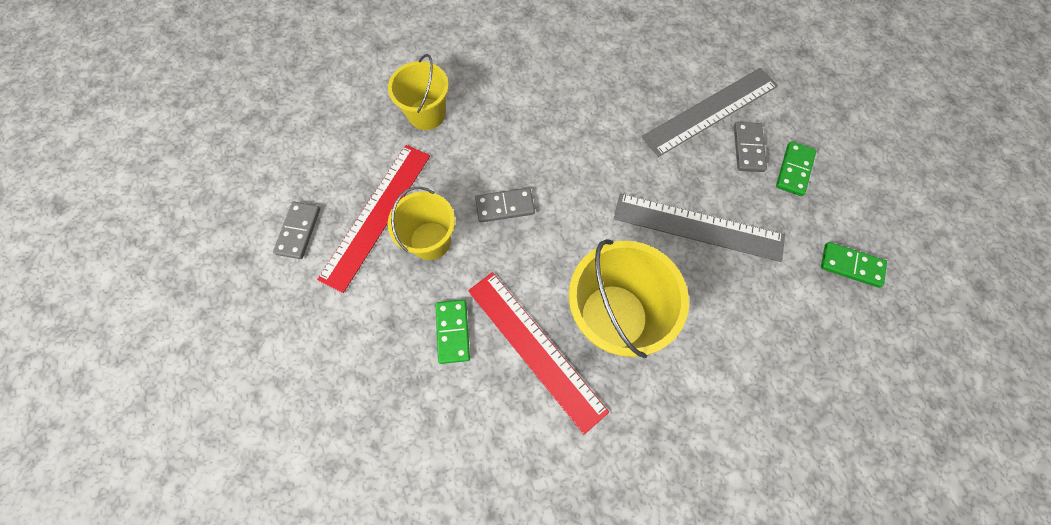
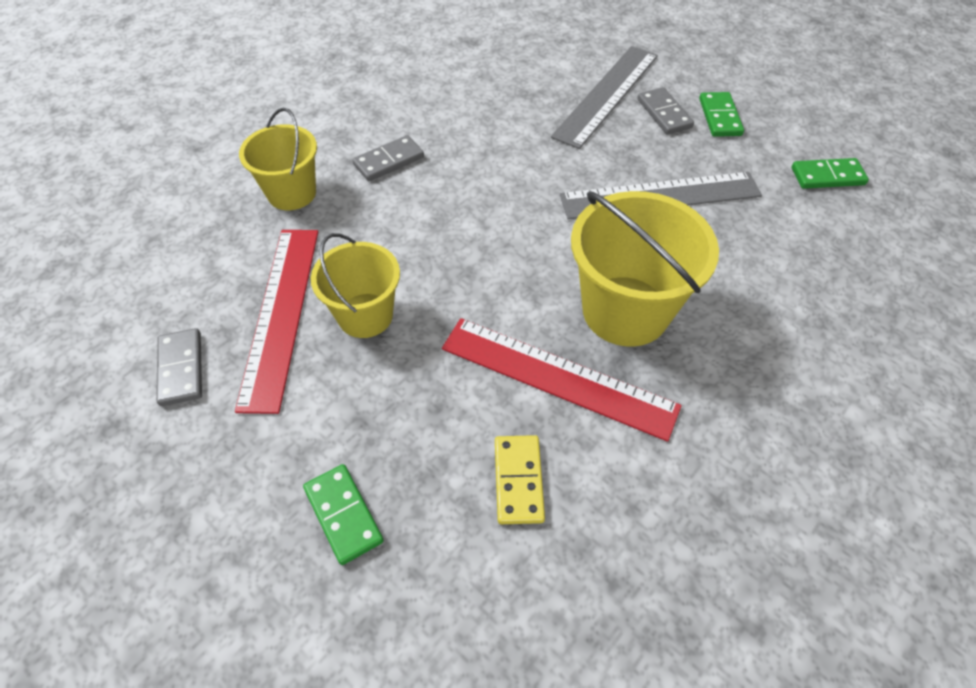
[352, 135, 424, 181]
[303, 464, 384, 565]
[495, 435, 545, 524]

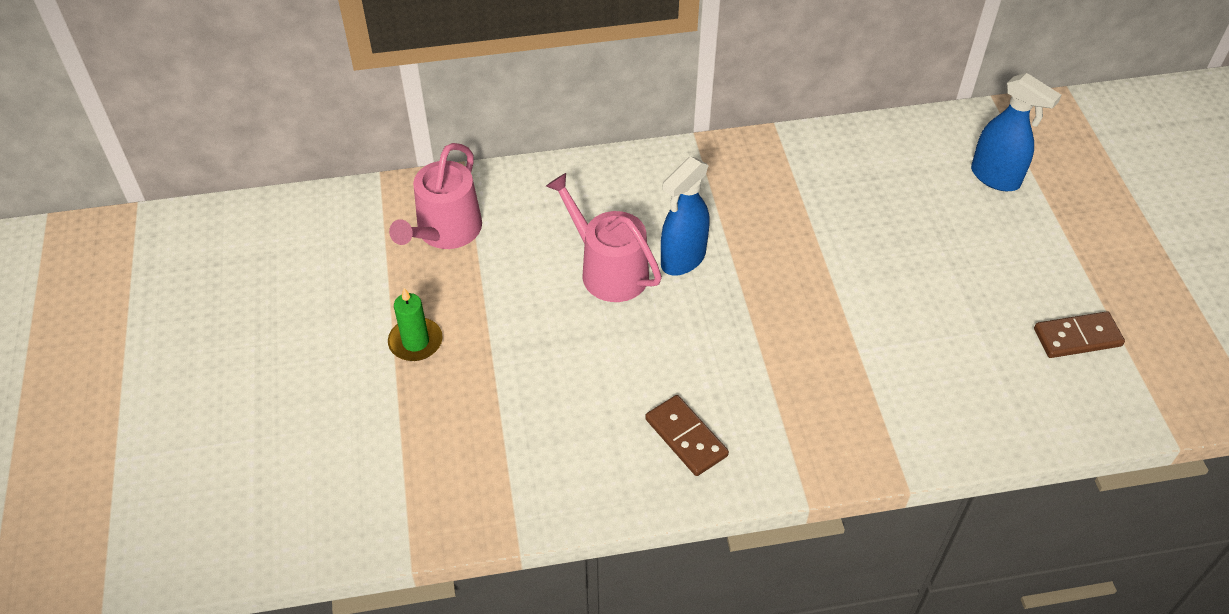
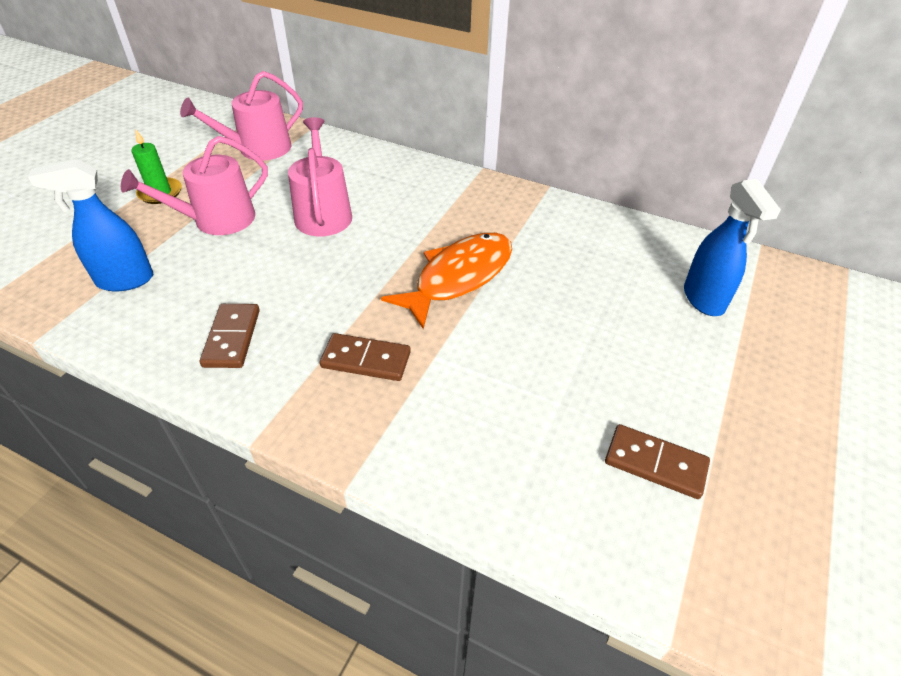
[28, 159, 153, 291]
[121, 136, 268, 235]
[381, 232, 512, 329]
[320, 333, 411, 381]

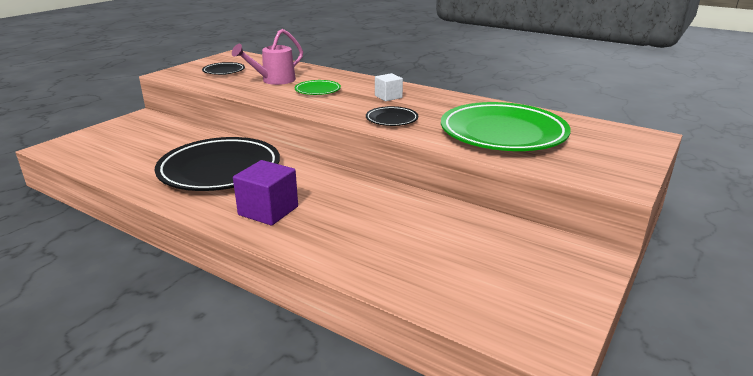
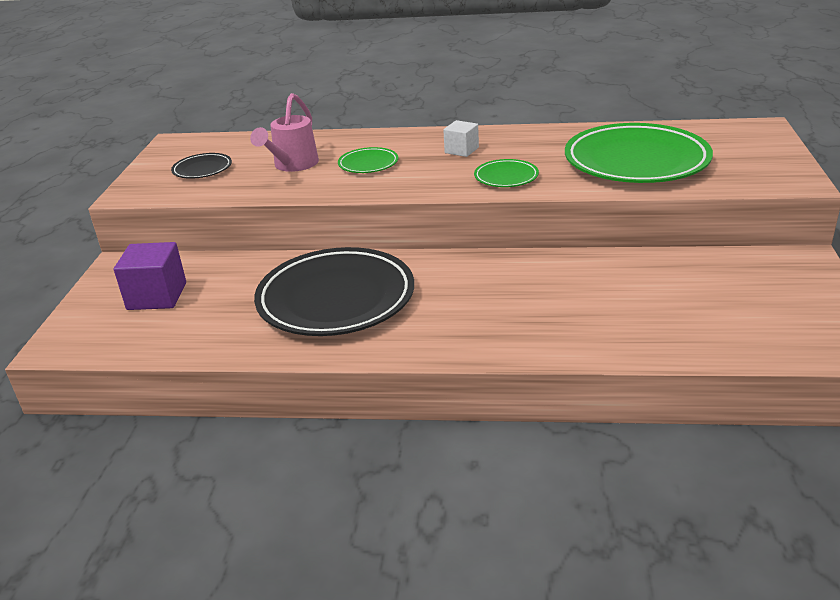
[474, 159, 539, 187]
[114, 242, 186, 310]

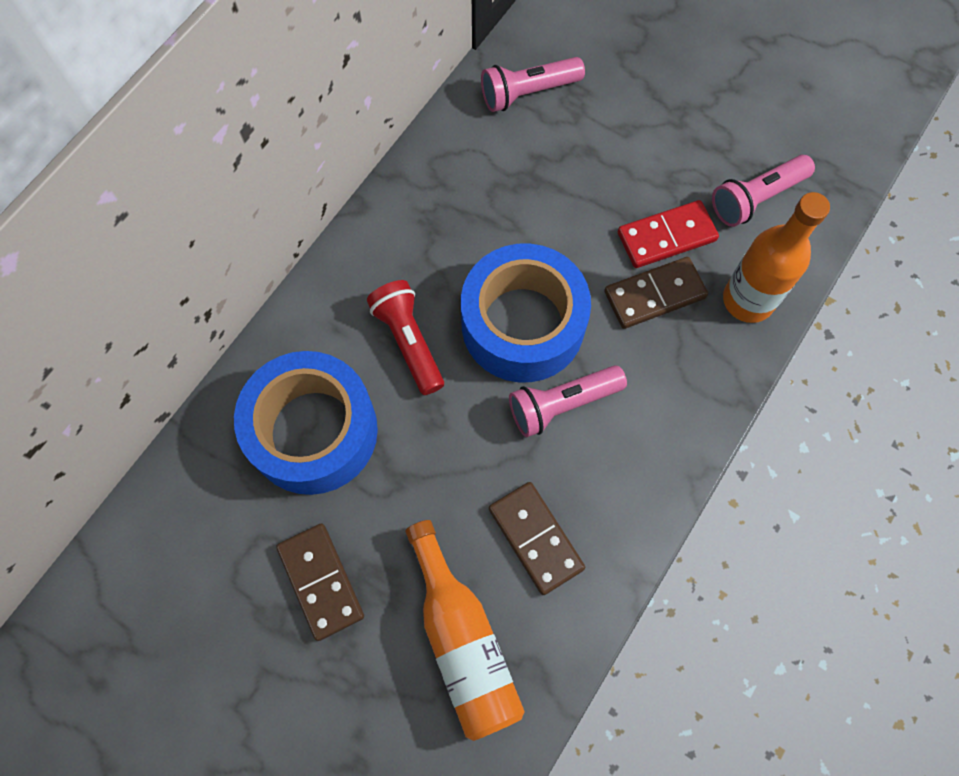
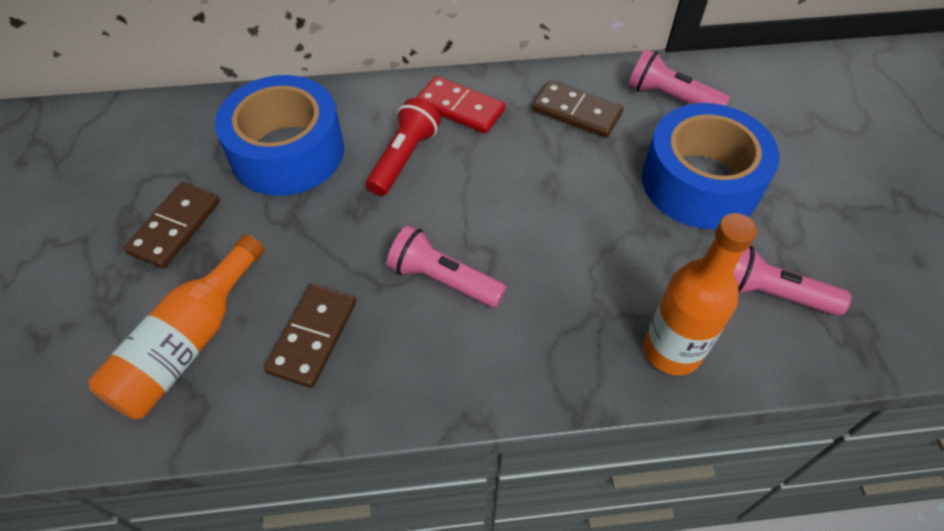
[416, 76, 505, 134]
[642, 103, 779, 229]
[532, 80, 623, 138]

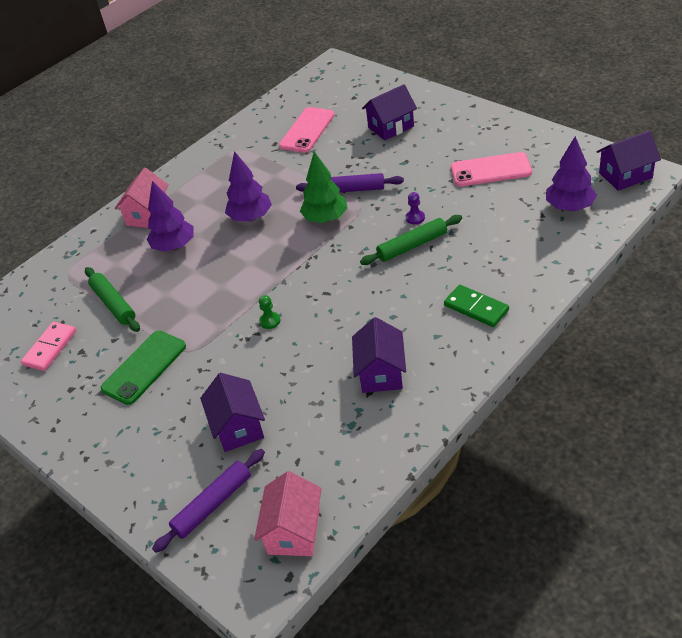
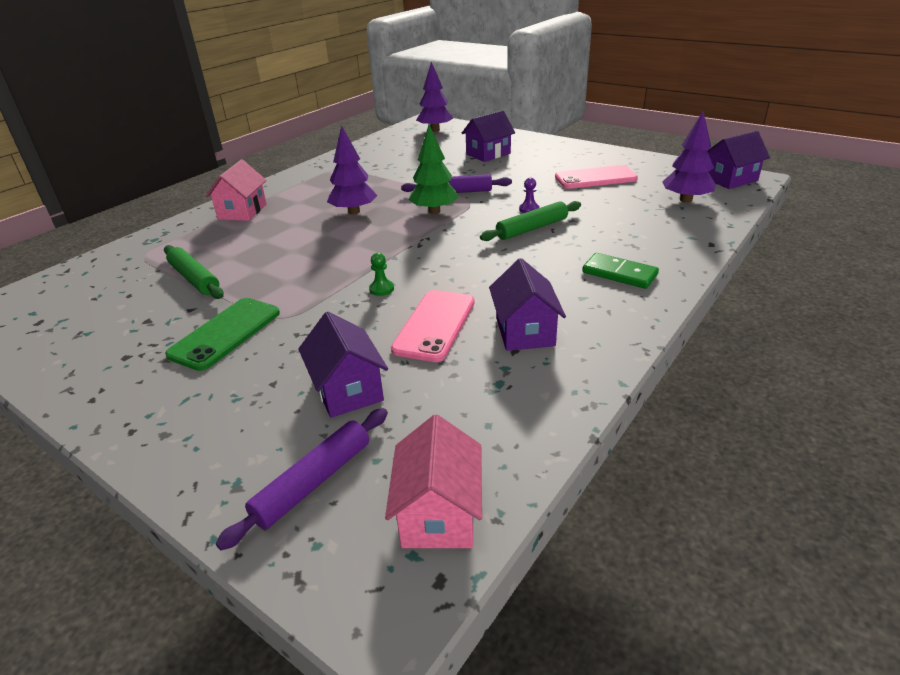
[391, 290, 474, 362]
[416, 61, 453, 132]
[21, 322, 76, 371] (first image)

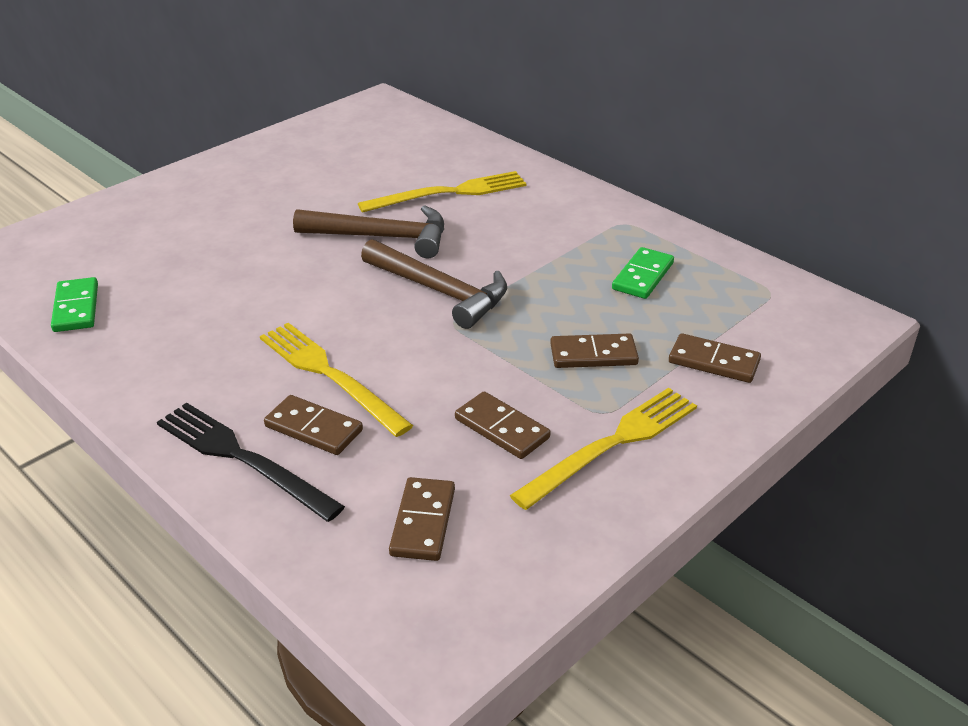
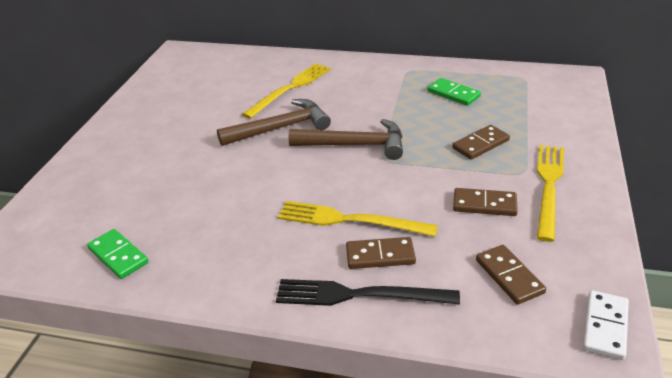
[428, 78, 481, 106]
[669, 333, 761, 383] (first image)
[583, 290, 629, 360]

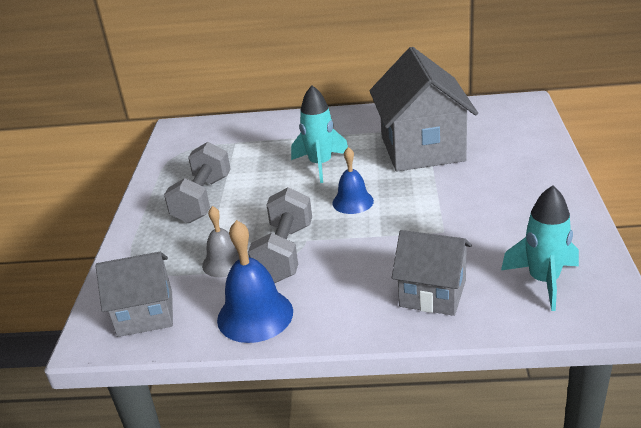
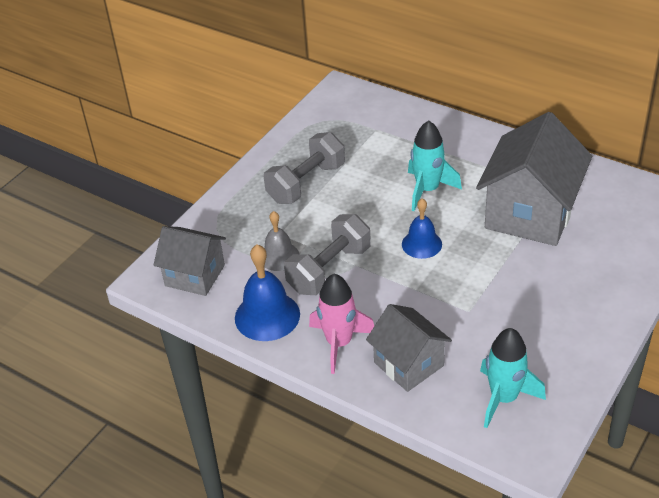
[309, 274, 374, 374]

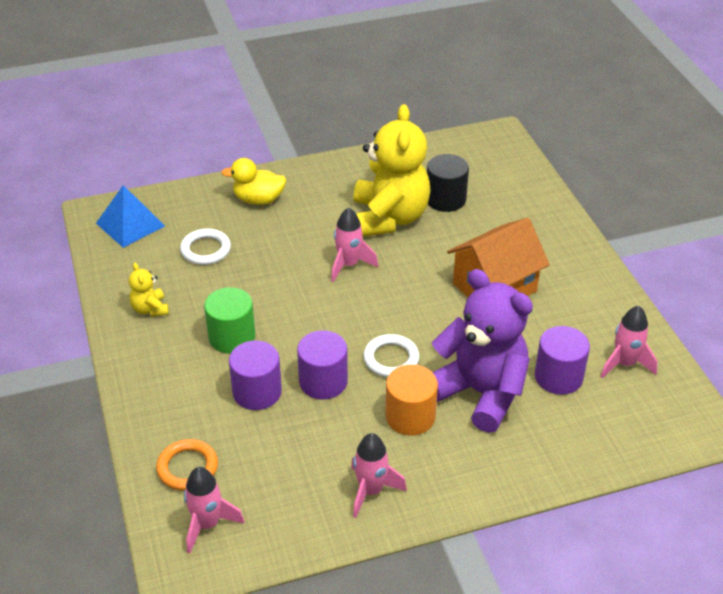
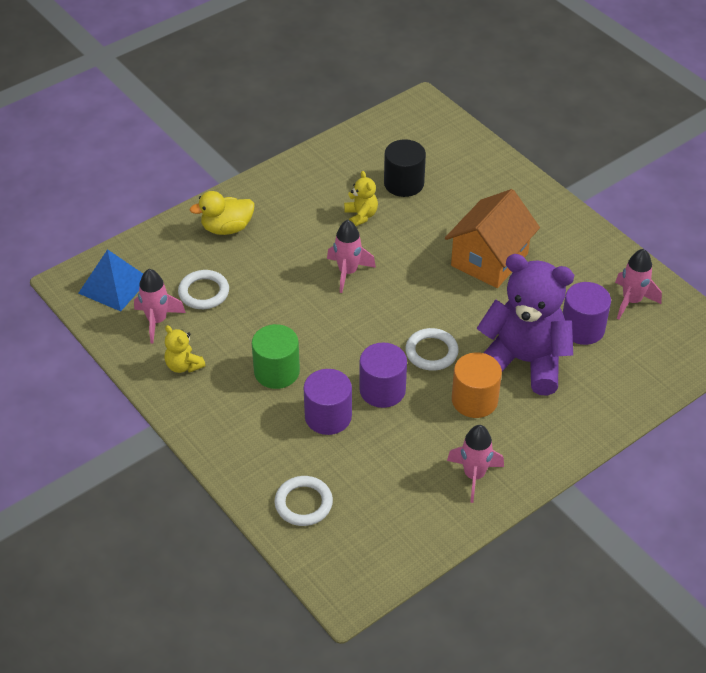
[344, 171, 378, 226]
[274, 476, 333, 526]
[134, 269, 186, 344]

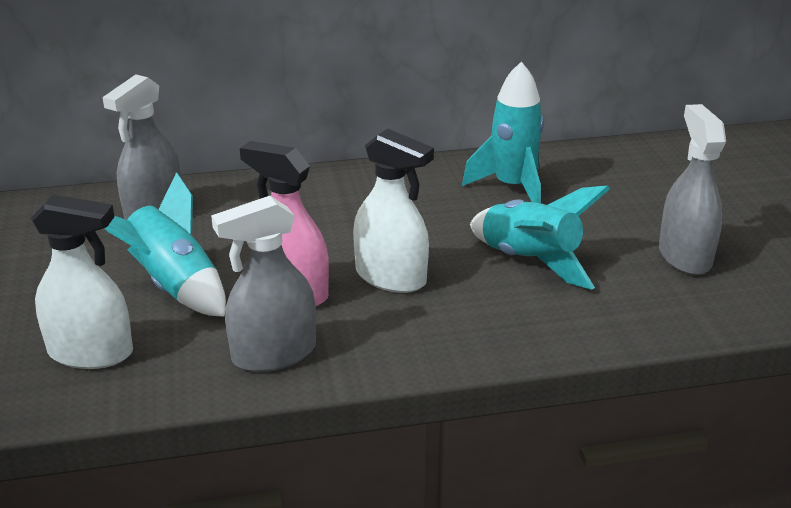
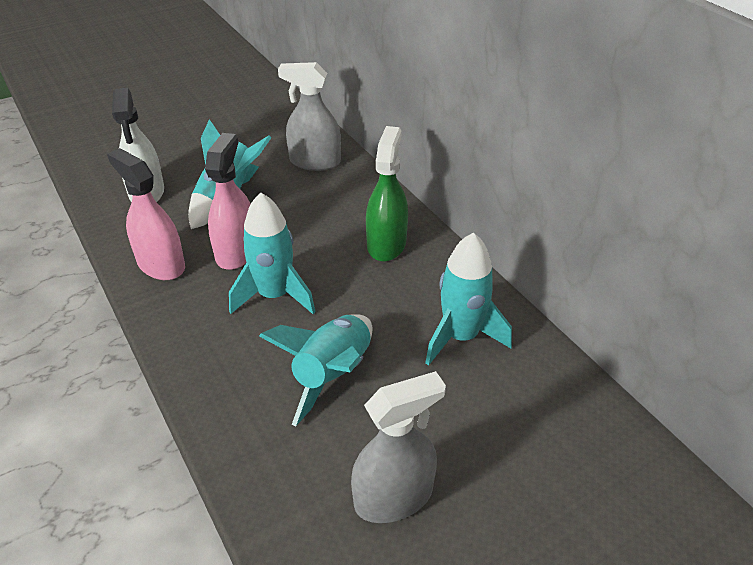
[229, 193, 316, 314]
[107, 148, 185, 280]
[366, 126, 408, 262]

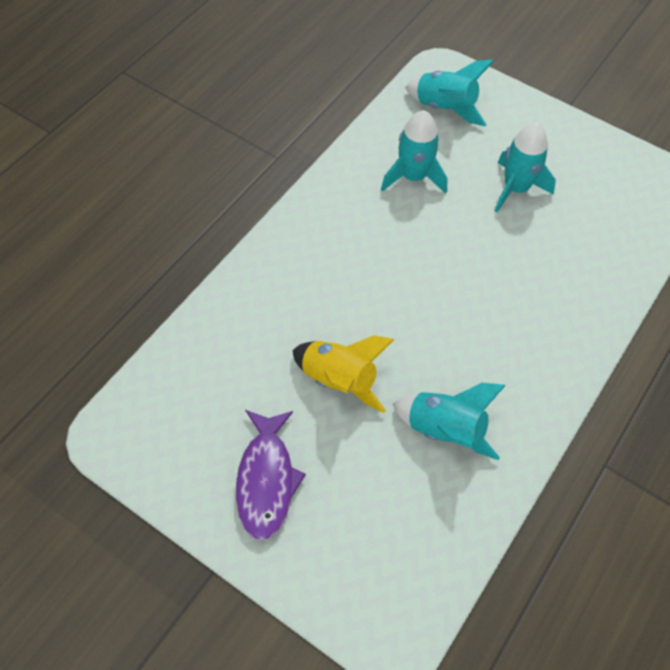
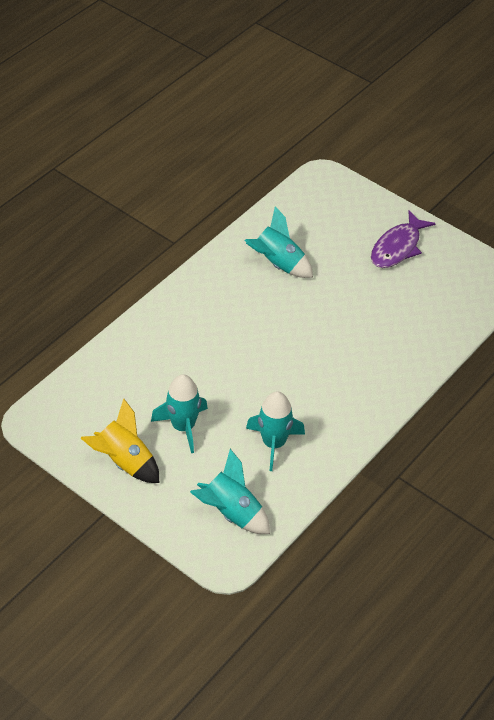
[81, 398, 159, 483]
[371, 210, 436, 268]

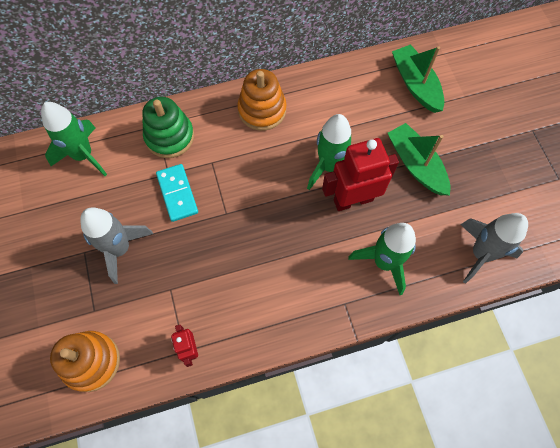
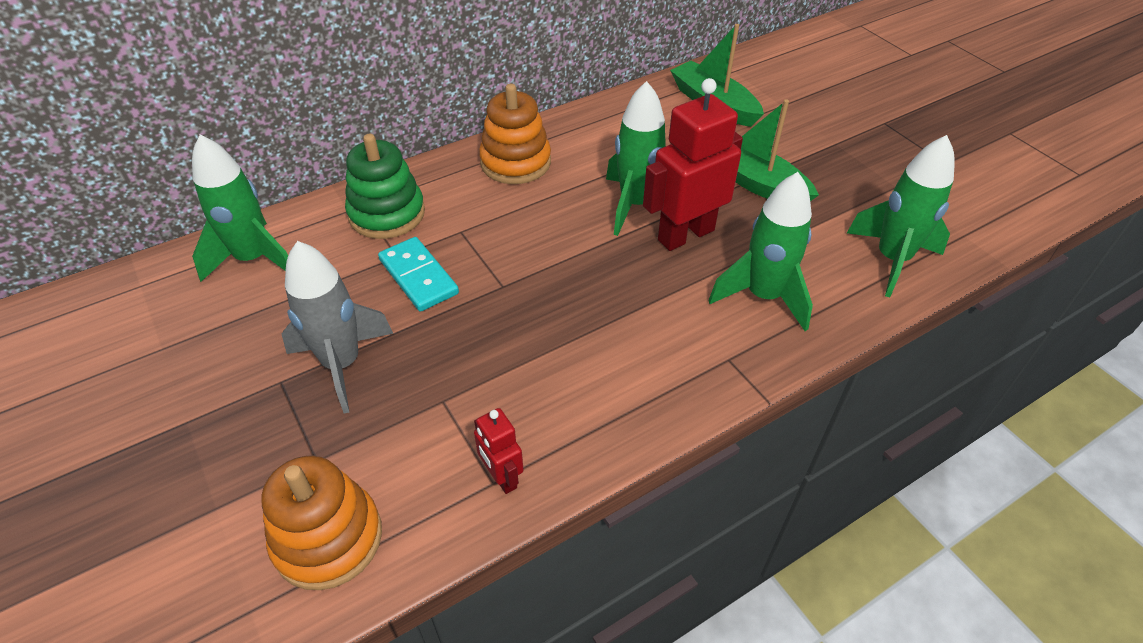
[847, 135, 955, 297]

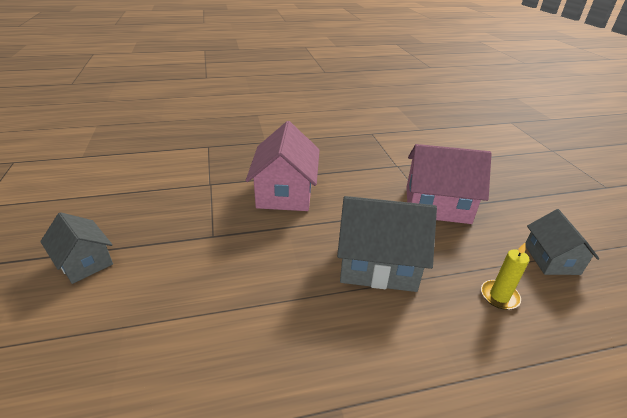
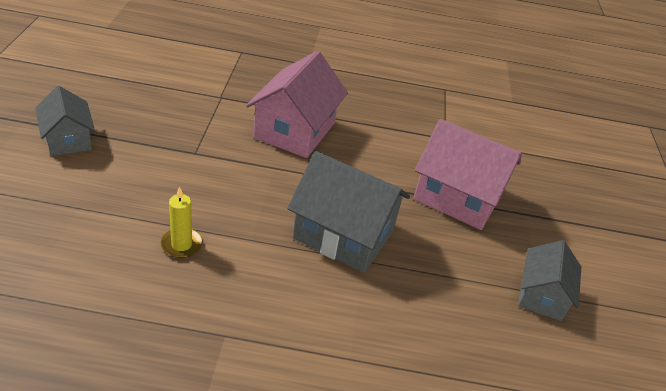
[161, 187, 203, 258]

